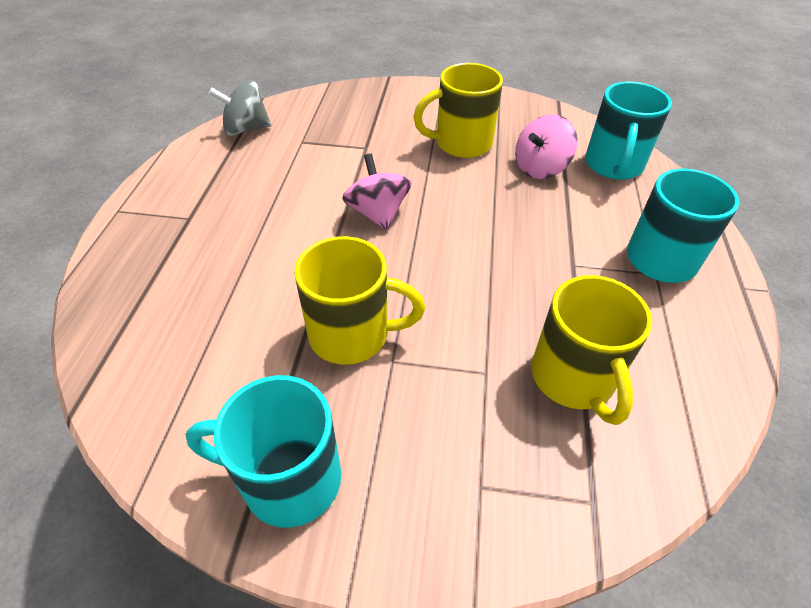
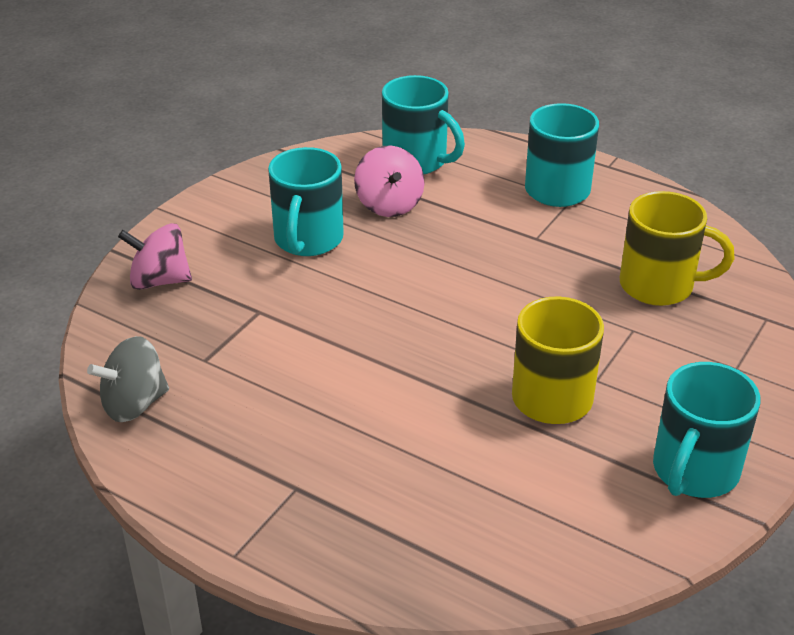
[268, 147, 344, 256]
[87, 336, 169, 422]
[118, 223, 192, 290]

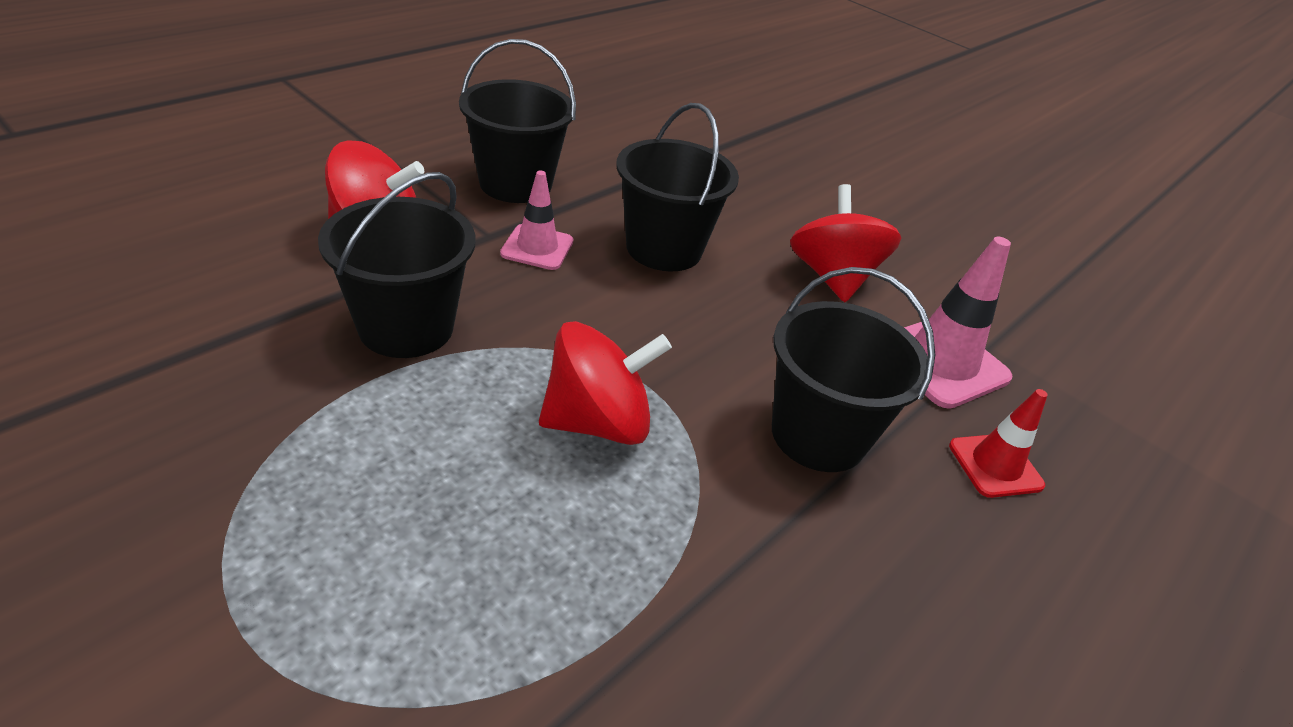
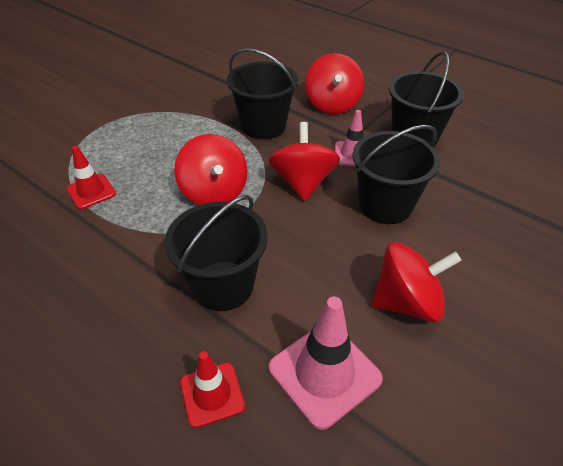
[268, 122, 340, 201]
[66, 146, 116, 209]

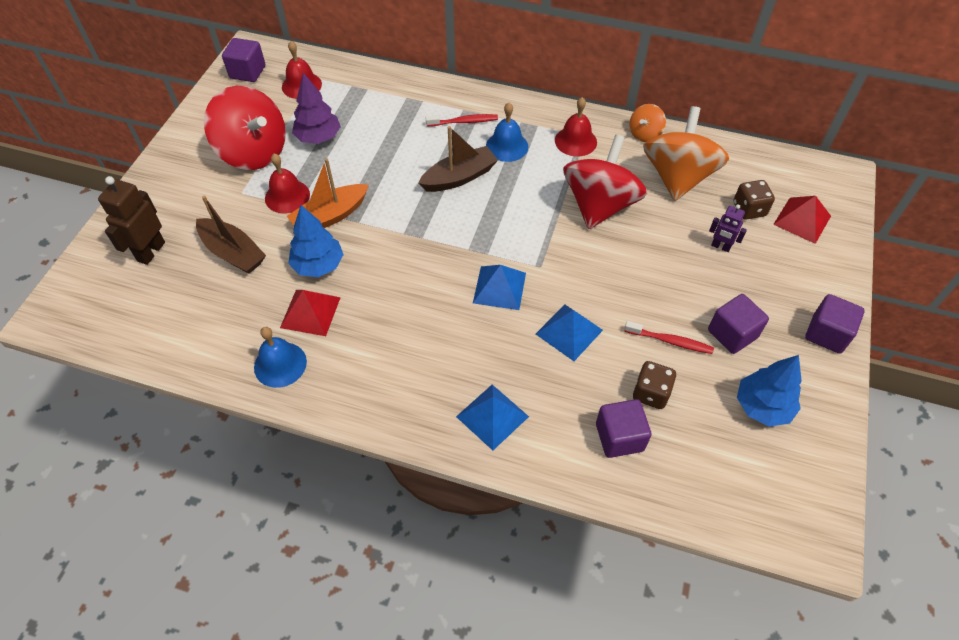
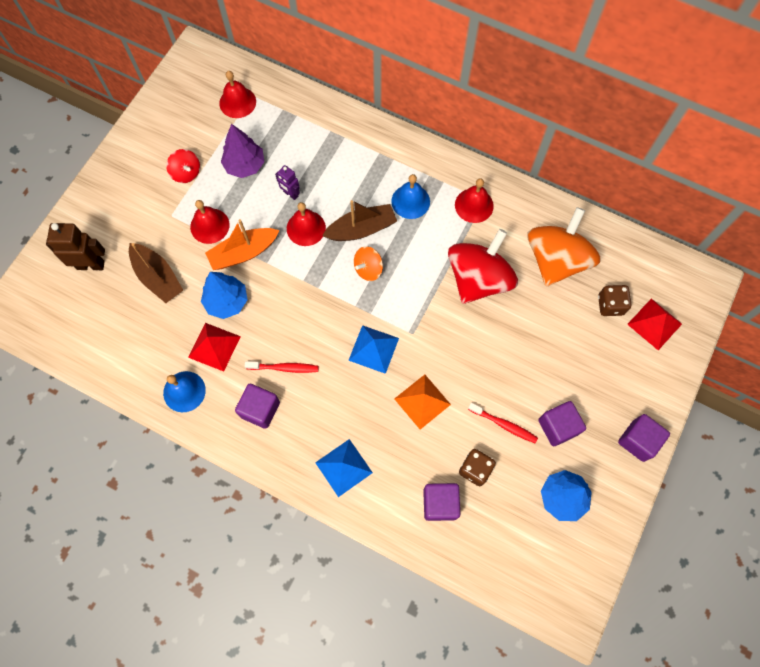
[235, 384, 280, 429]
[166, 149, 200, 183]
[354, 246, 383, 281]
[245, 361, 319, 373]
[46, 223, 105, 270]
[275, 165, 300, 200]
[394, 375, 451, 430]
[287, 202, 326, 246]

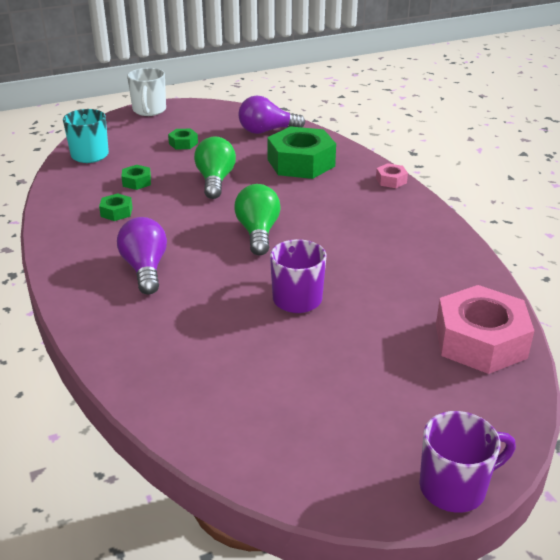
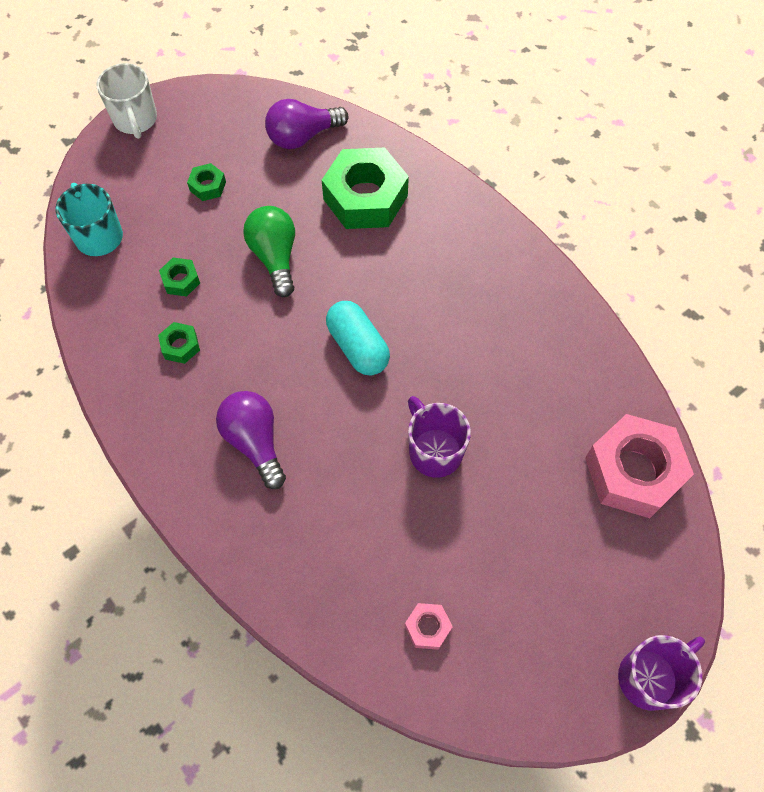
[405, 603, 453, 650]
[326, 301, 390, 375]

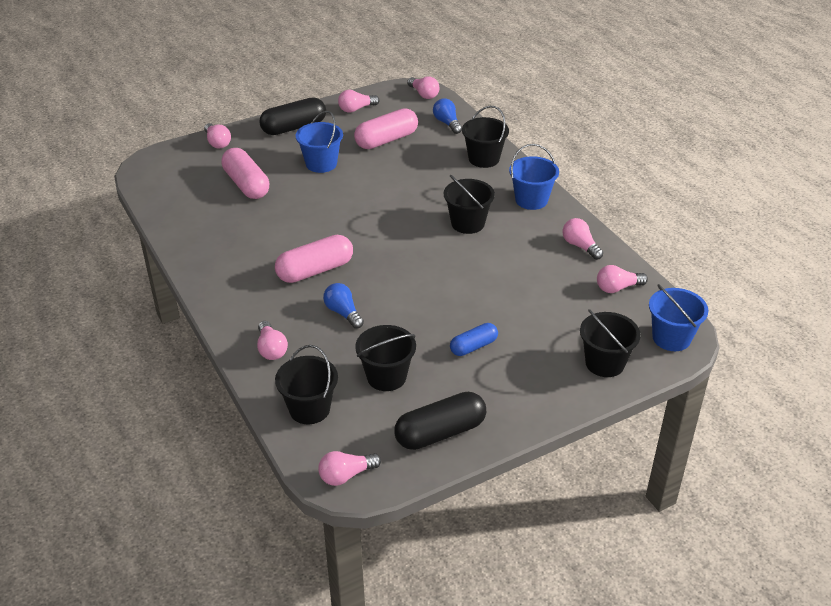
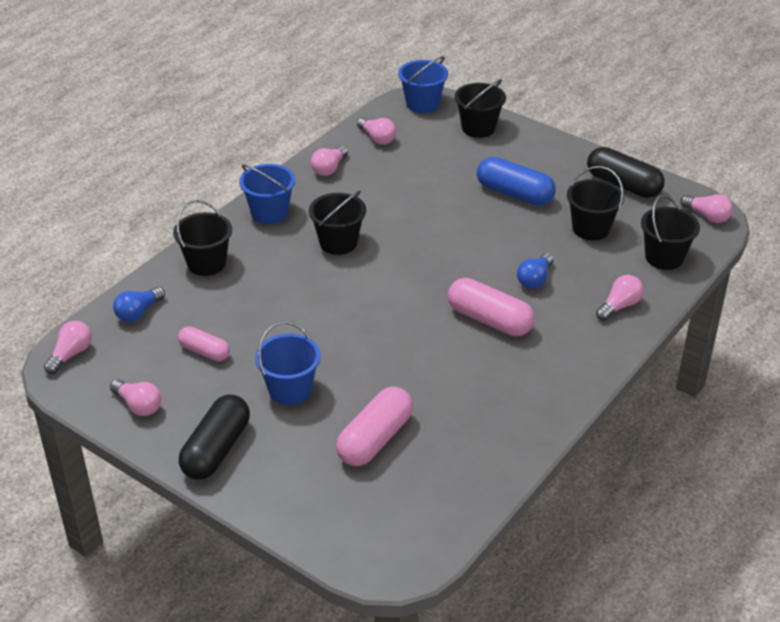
[179, 394, 250, 480]
[178, 326, 230, 361]
[204, 123, 231, 148] (first image)
[477, 157, 556, 206]

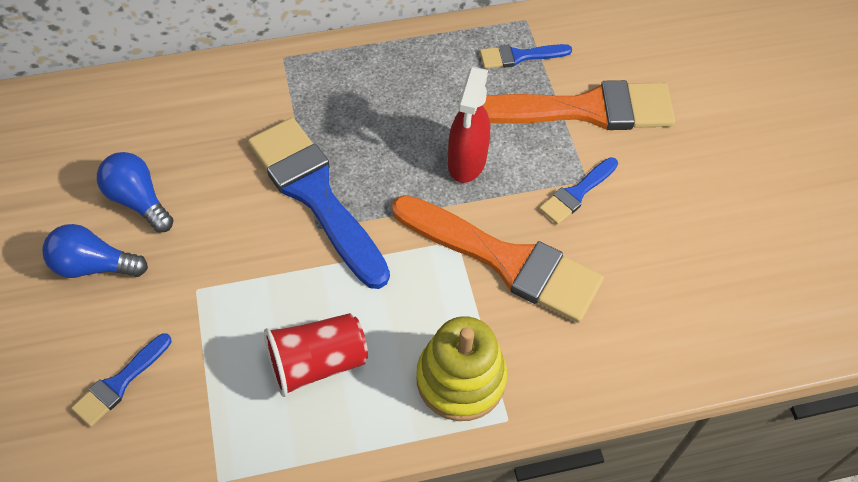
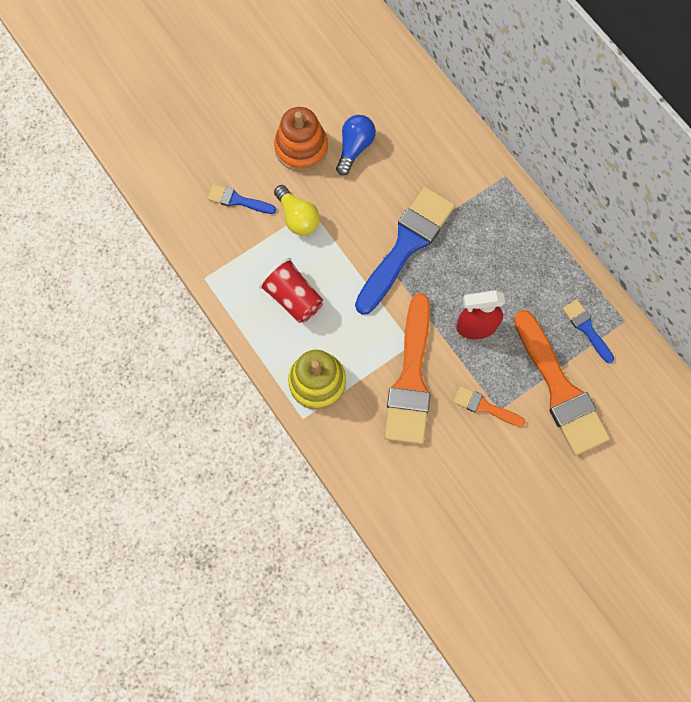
[453, 386, 525, 427]
[274, 107, 328, 172]
[274, 185, 320, 236]

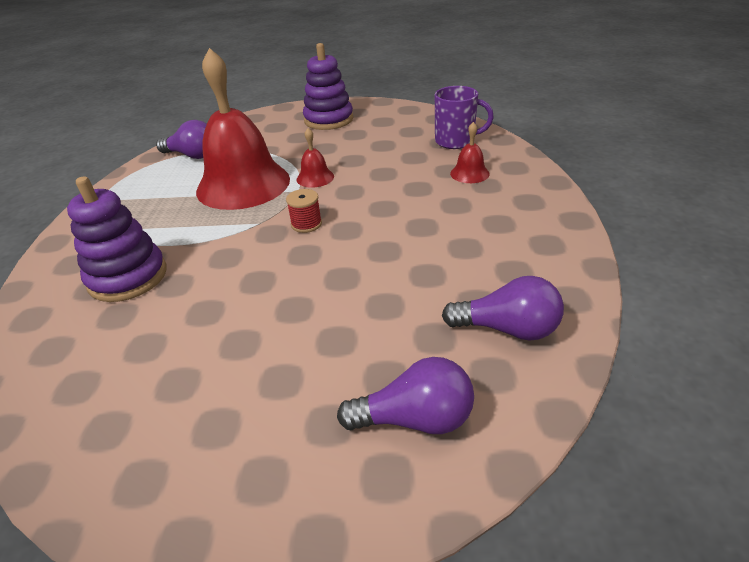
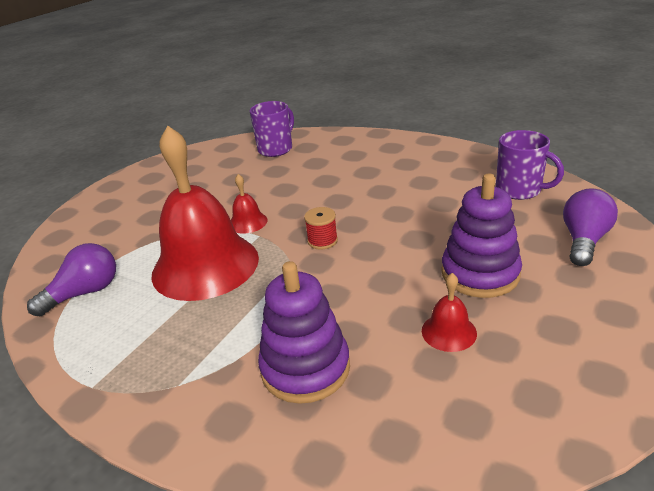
[441, 174, 522, 298]
[422, 273, 477, 352]
[496, 130, 564, 200]

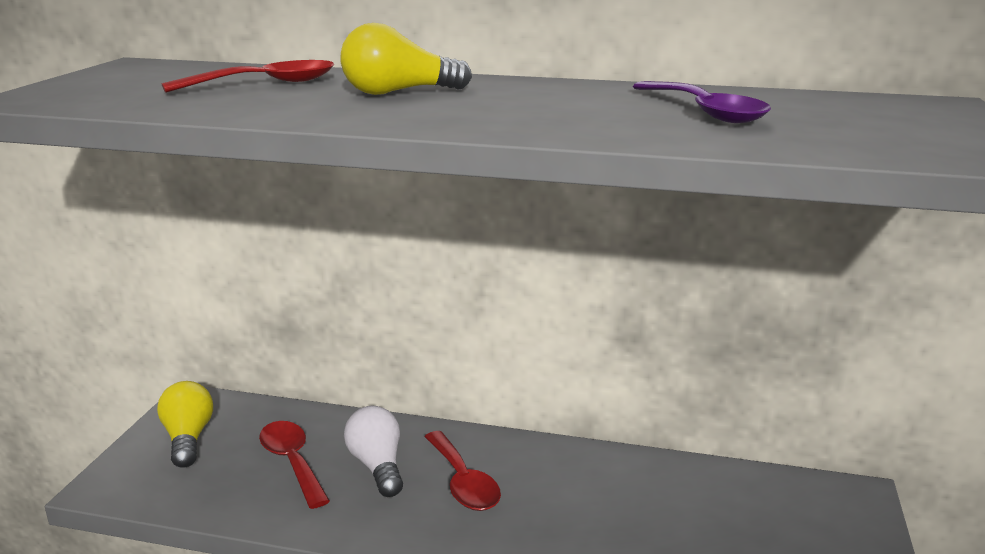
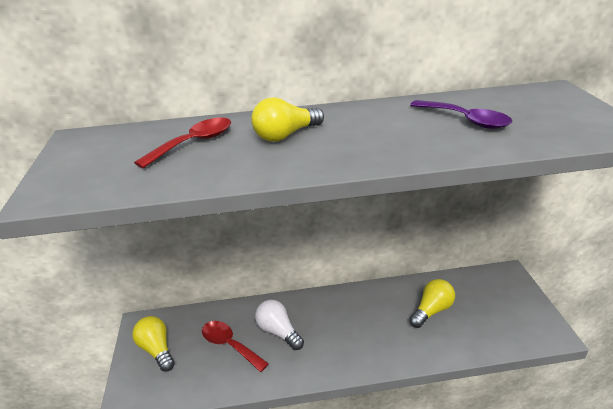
[424, 431, 501, 511] (first image)
[409, 279, 455, 328]

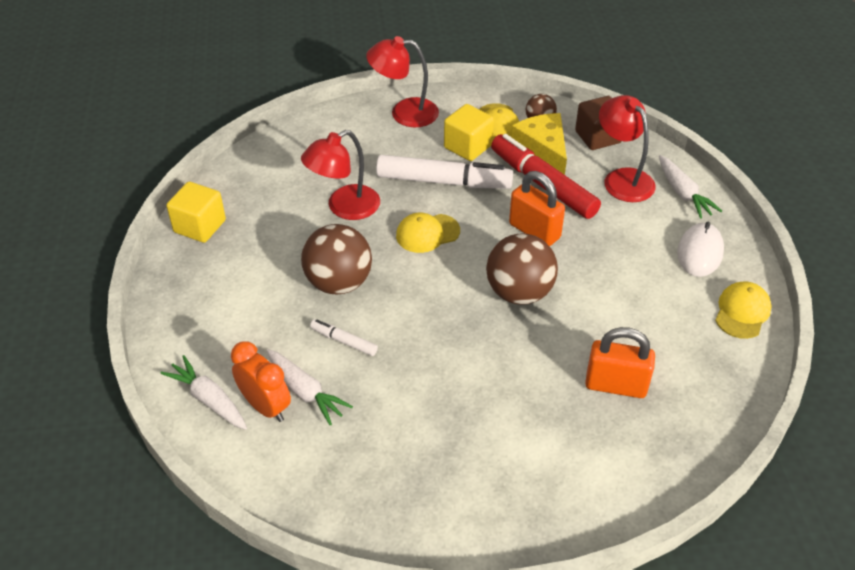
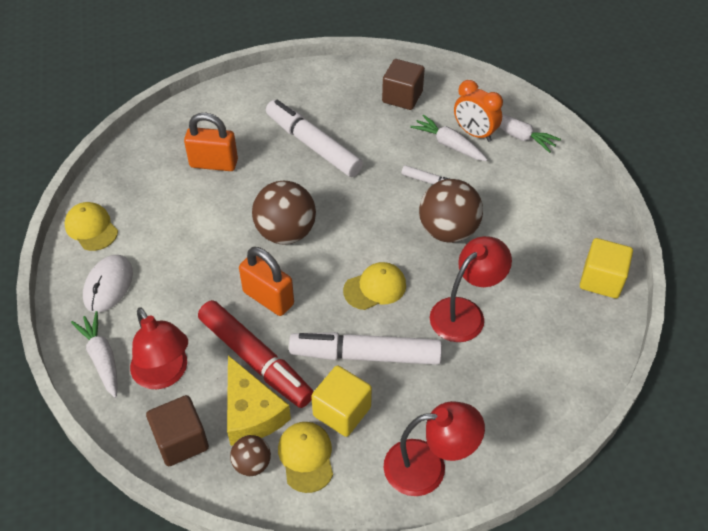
[64, 202, 118, 251]
[382, 59, 425, 110]
[266, 100, 363, 177]

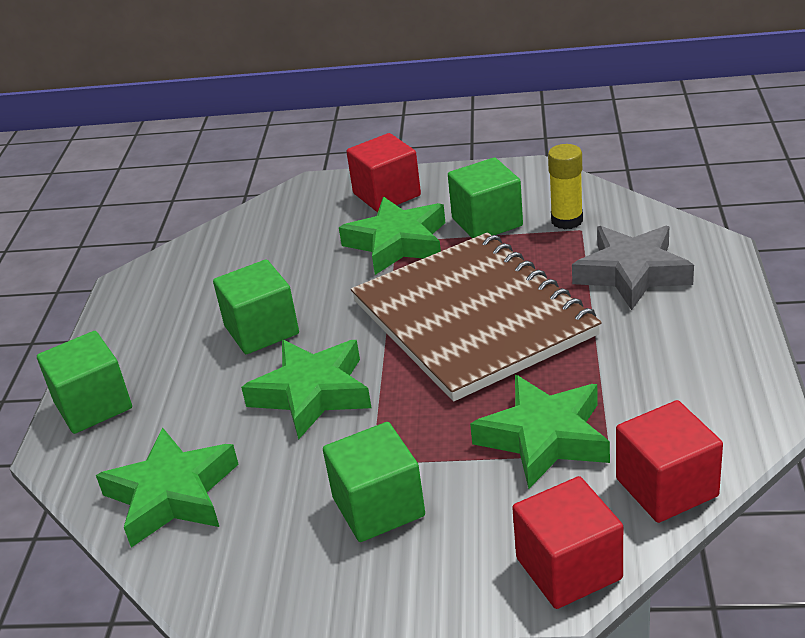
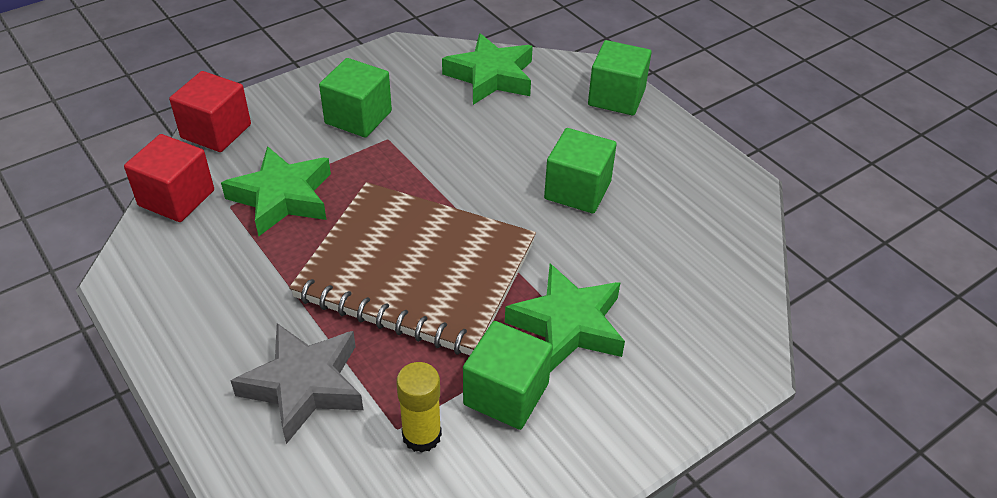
[346, 133, 421, 212] (first image)
[241, 340, 372, 440] (first image)

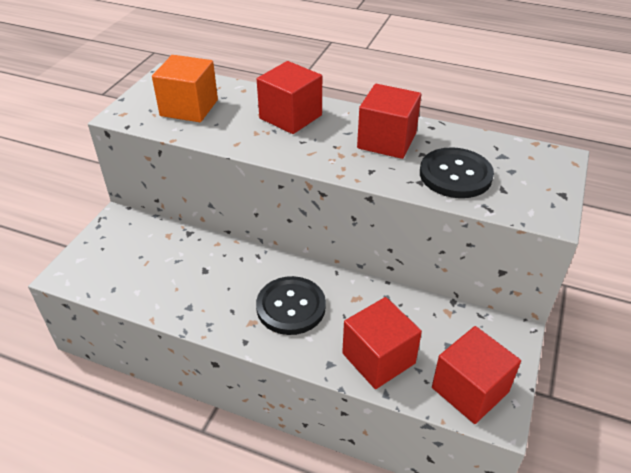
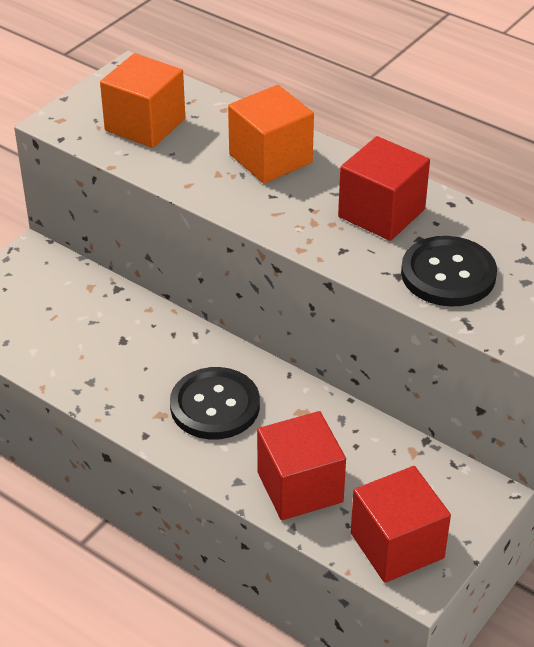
[228, 85, 314, 184]

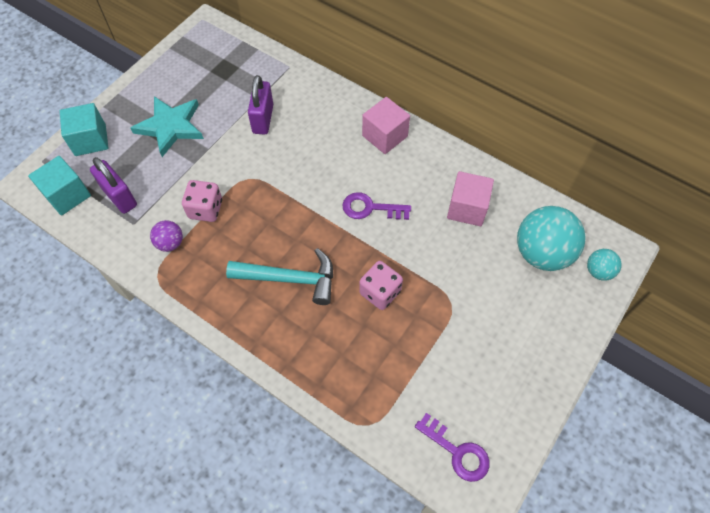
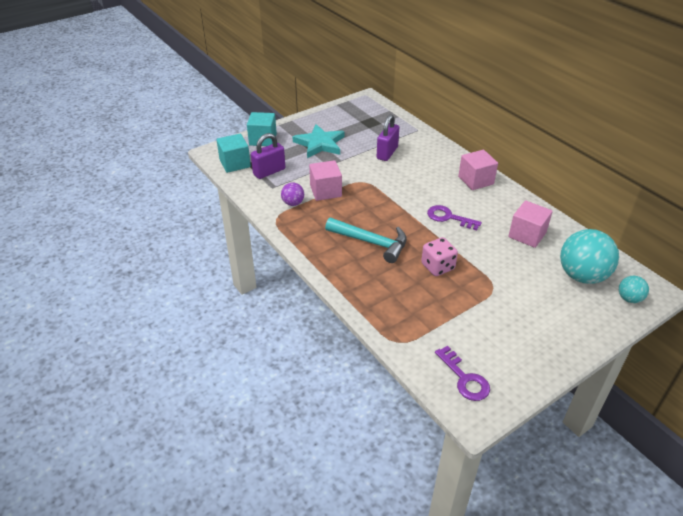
[251, 133, 285, 179]
[309, 160, 342, 201]

